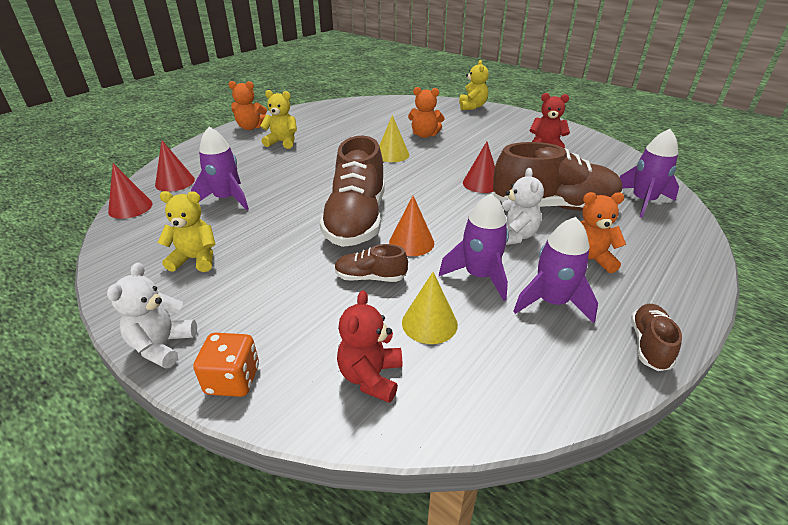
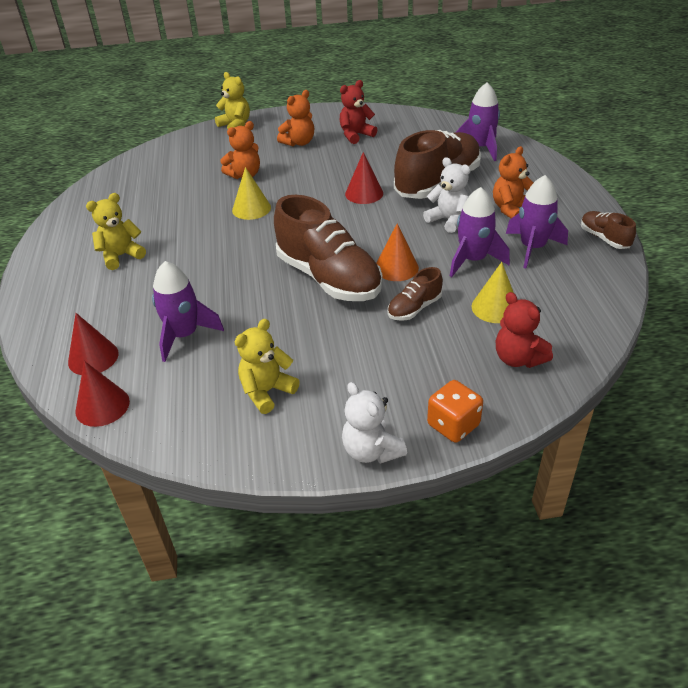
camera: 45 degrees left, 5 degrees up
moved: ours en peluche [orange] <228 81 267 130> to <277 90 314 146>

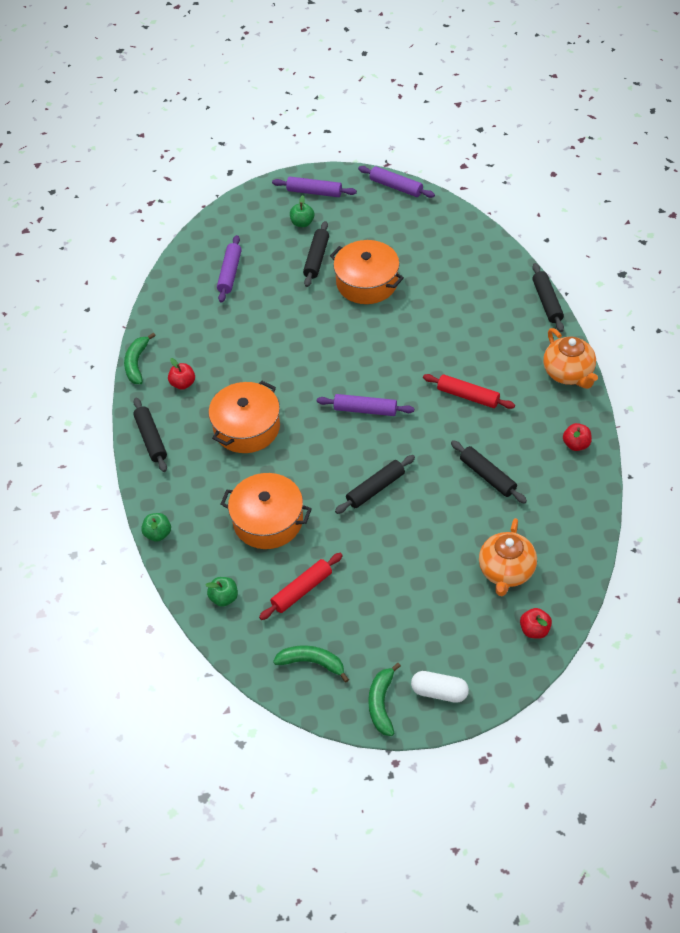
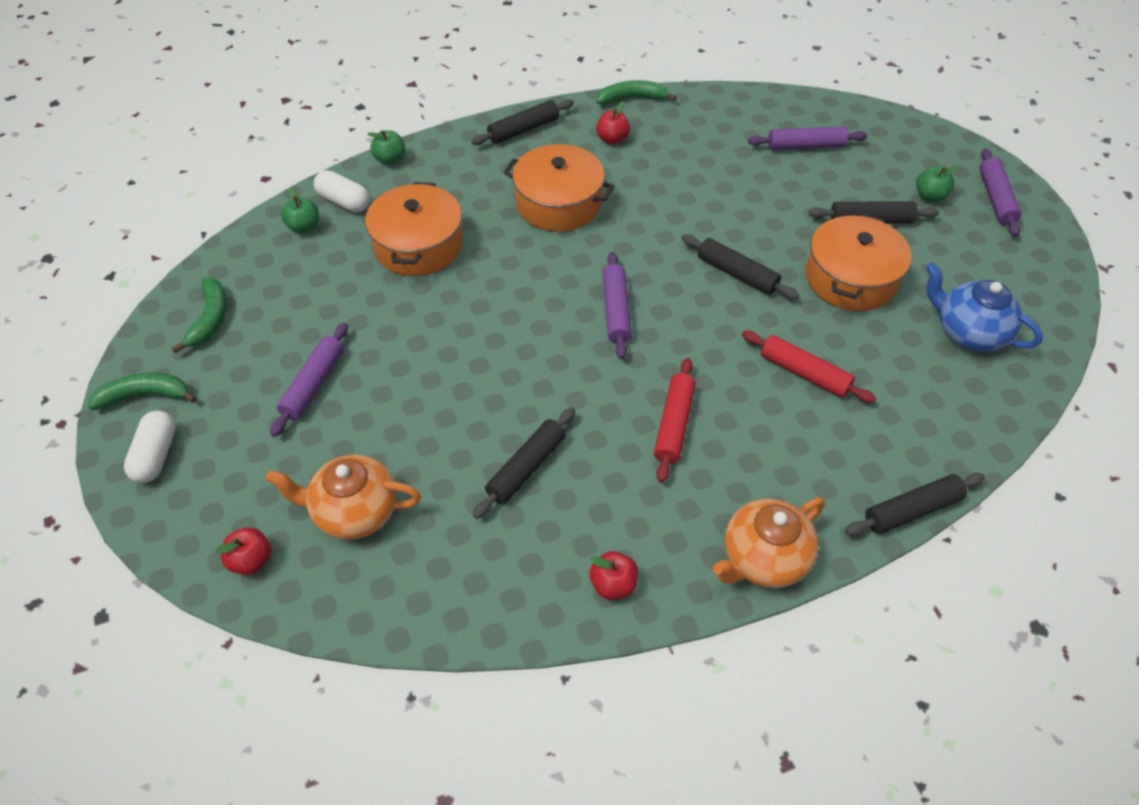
camera: 75 degrees right, 0 degrees up
added: gélule [blanc] <314 170 370 212>; théière [bleu] <926 263 1043 352>
moved: rouleau à pâtisserie [rouge] <259 553 343 620> to <742 331 876 403>; rouleau à pâtisserie [noir] <335 455 415 514> to <682 234 799 299>; rouleau à pâtisserie [violet] <358 166 435 198> to <270 323 348 437>

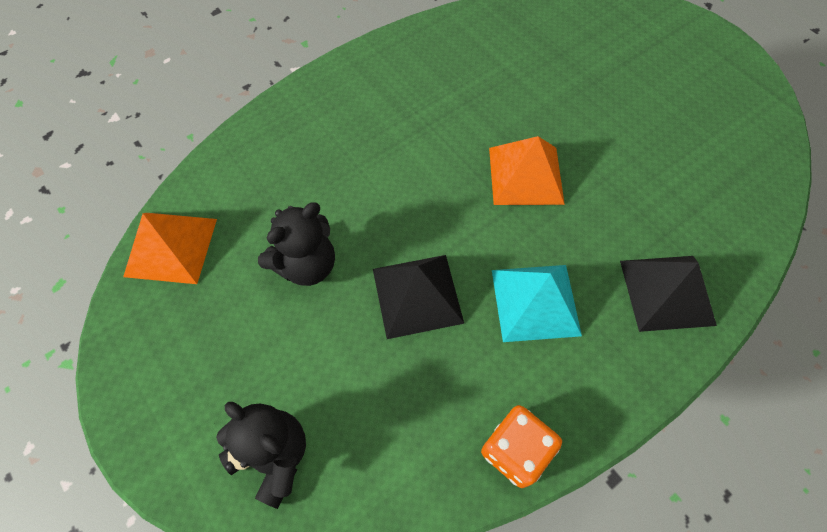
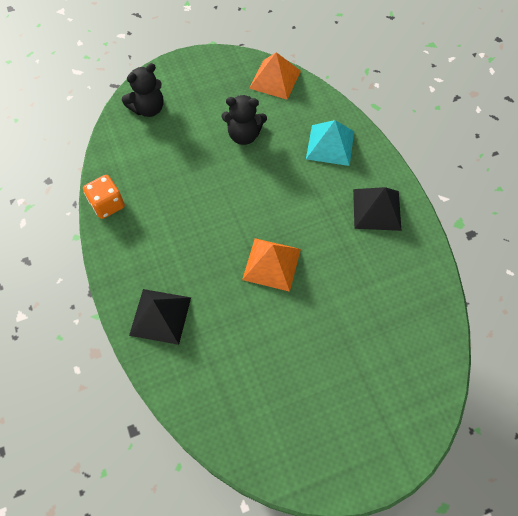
camera: 105 degrees right, 0 degrees up
moved: pyramide [noir] <373 255 464 339> to <353 187 402 231>; pyramide [turquoise] <492 265 582 342> to <306 120 354 166>
turned: ours en peluche [noir] <258 202 335 286> = <222 95 267 145> 60 degrees counterclockwise

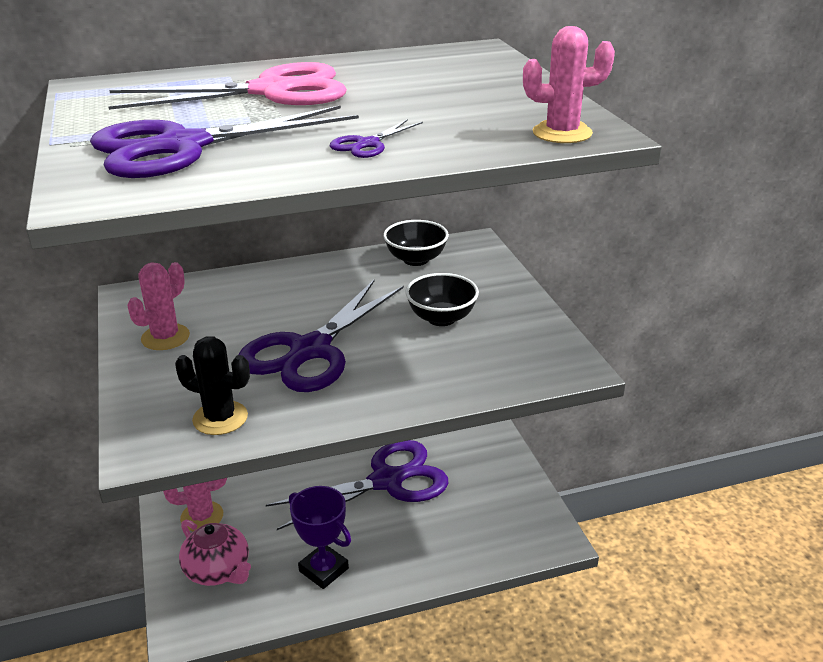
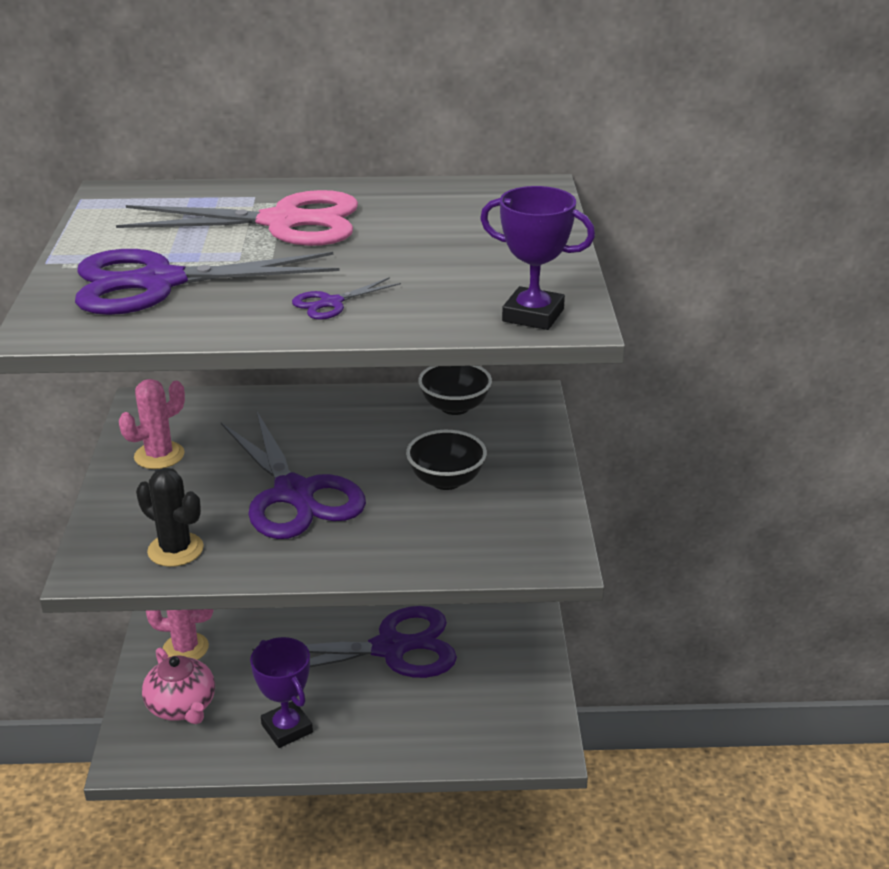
camera: 15 degrees right, 0 degrees up
replaced: cactus [rose] <523 26 615 143> to trophée [violet] <480 186 595 330>
turned: ciseaux [violet] <238 280 404 392> = <221 410 366 539> 75 degrees counterclockwise

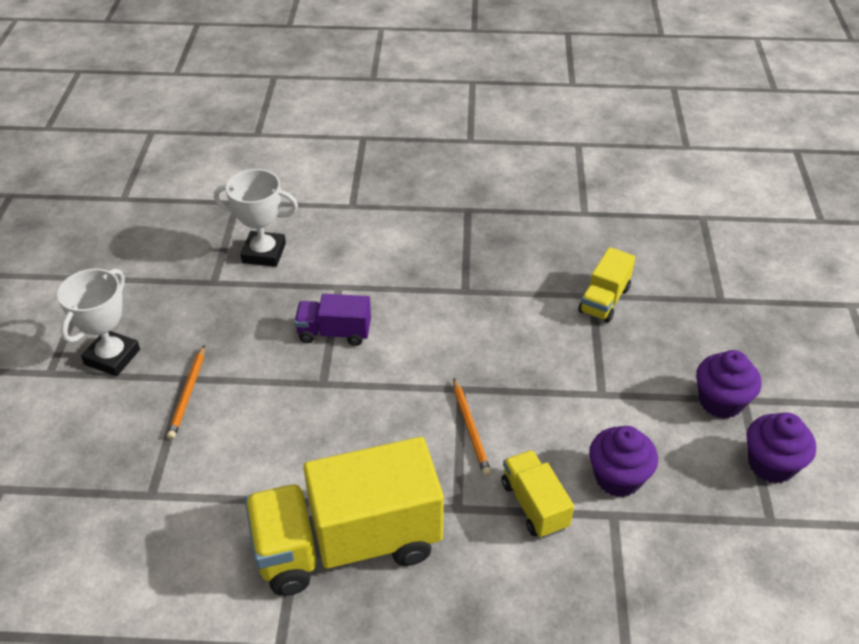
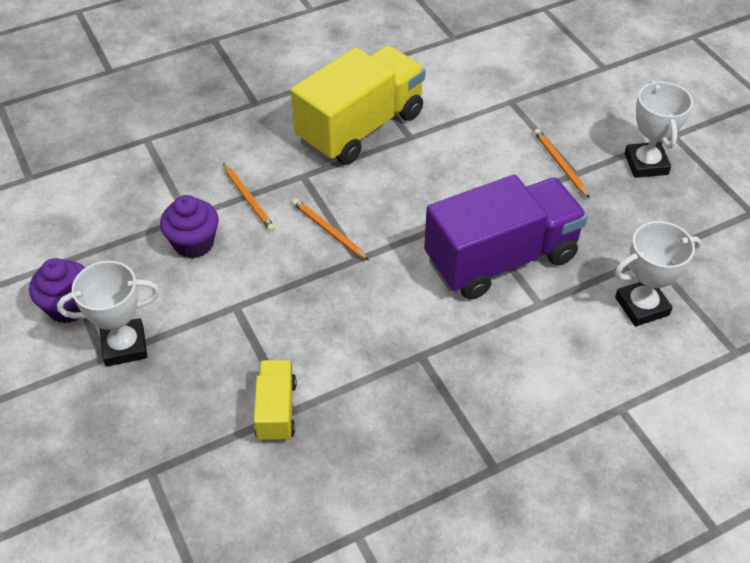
camera: 150 degrees right, 5 degrees up
replaced: camion [jaune] <501 450 574 538> to crayon [orange] <223 163 275 232>; muffin [violet] <696 350 761 419> to trophée [blanc] <57 261 160 367>
resized: camion [violet] <294 294 371 346> = <424 175 588 300> x2.08

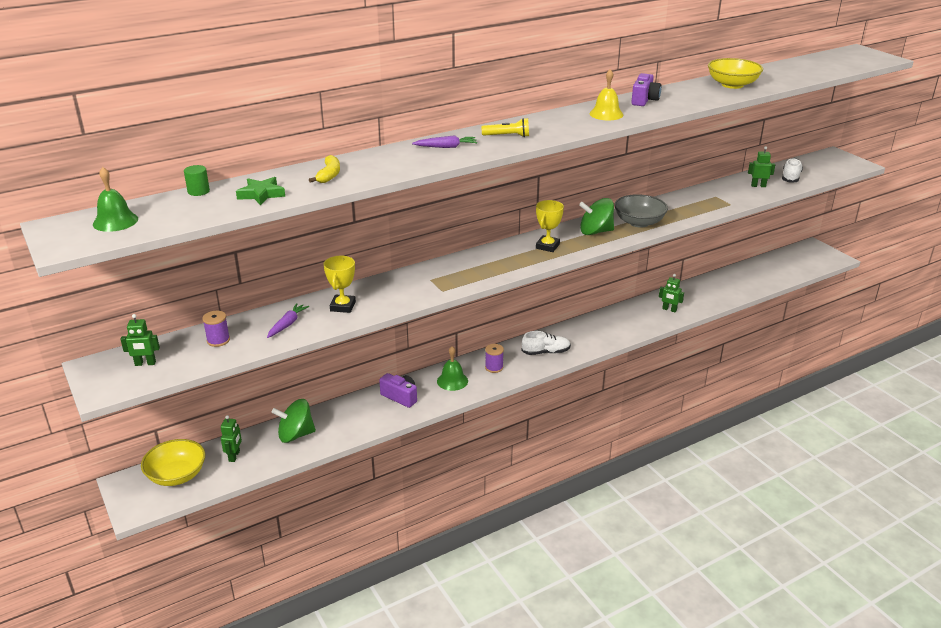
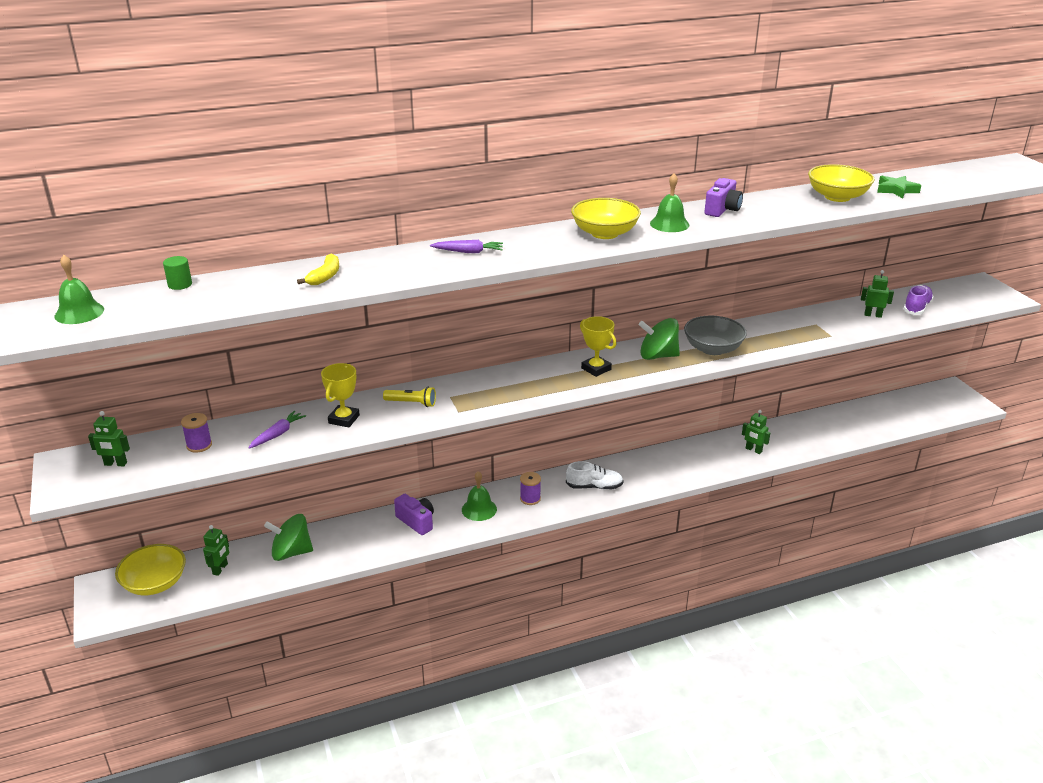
camera: 10 degrees right, 0 degrees up
added: bol [jaune] <571 198 641 239>
moved: étoile [vert] <236 177 285 206> to <877 176 922 198>; lampe de poche [jaune] <481 118 529 137> to <383 387 436 407>
recoloured: cloche [jaune] <589 69 623 120> to cloche [vert] <650 173 689 232>; chaussure [blanc] <782 158 803 183> to chaussure [violet] <903 285 934 315>
turned: trophée [jaune] <536 200 564 252> = <580 316 616 377> 75 degrees counterclockwise

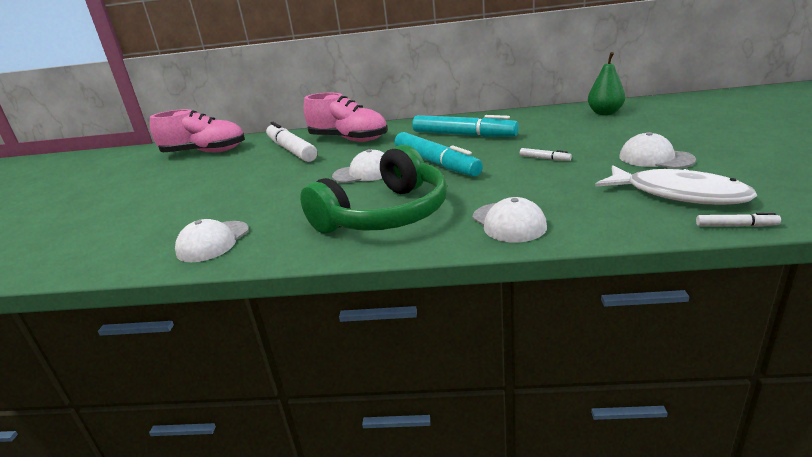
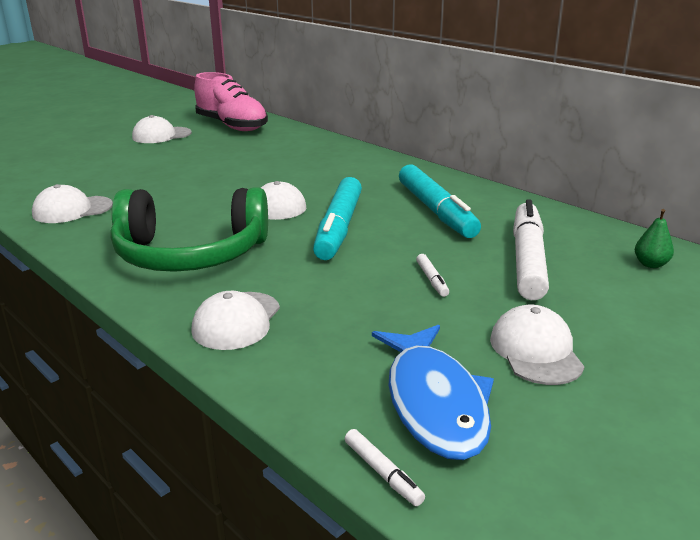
camera: 40 degrees right, 0 degrees up
removed: chaussure [rose] <304 93 388 142>
added: casquette [blanc] <132 115 192 143>
moved: feutre [blanc] <266 122 317 162> to <513 199 549 300>
recoloured: poisson [blanc] <595 165 758 205> to poisson [bleu] <372 325 494 460>
resized: poire [vert] <588 52 625 115> = <635 209 674 268> x0.62

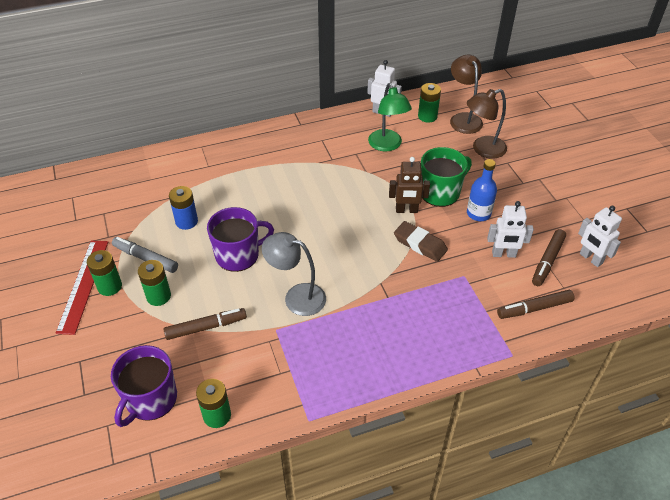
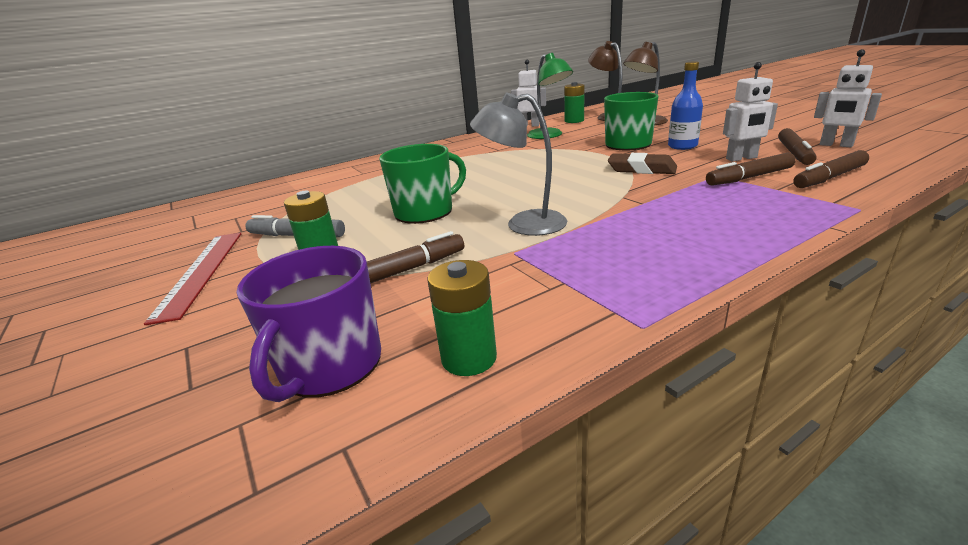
camera: 10 degrees left, 20 degrees down
removed: pile [vert] <87 250 122 296>; pile [bleu] <169 186 198 230>; robot [marron] <389 157 430 213>
added: feutre [marron] <706 153 796 186>
recoloured: tasse [violet] <207 207 274 272> to tasse [vert] <379 144 466 224>

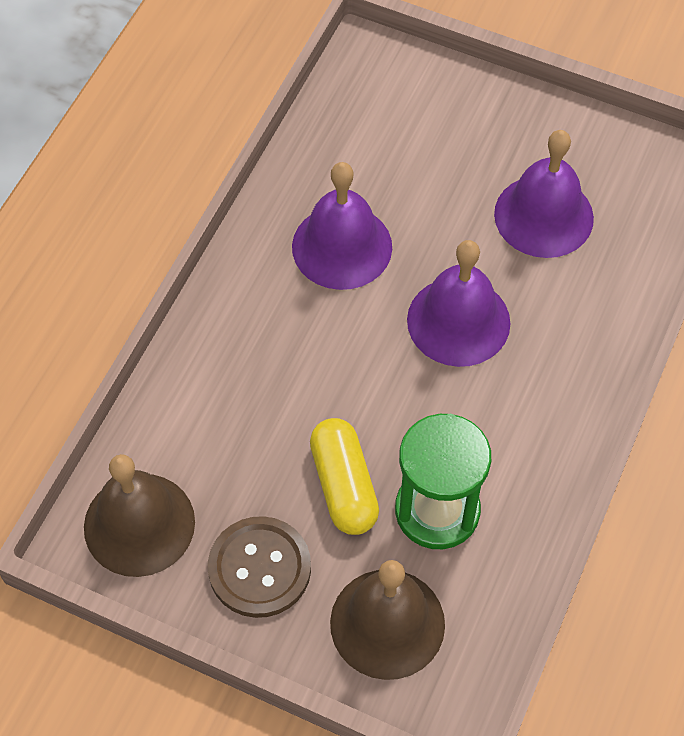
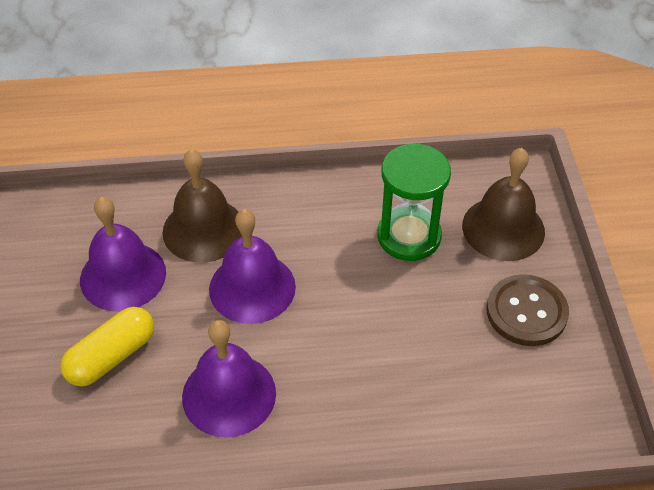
camera: 120 degrees left, 10 degrees down
moved: cloche [marron] <84 454 195 577> to <162 149 242 263>; gélule [jaune] <310 418 379 535> to <60 307 154 386>

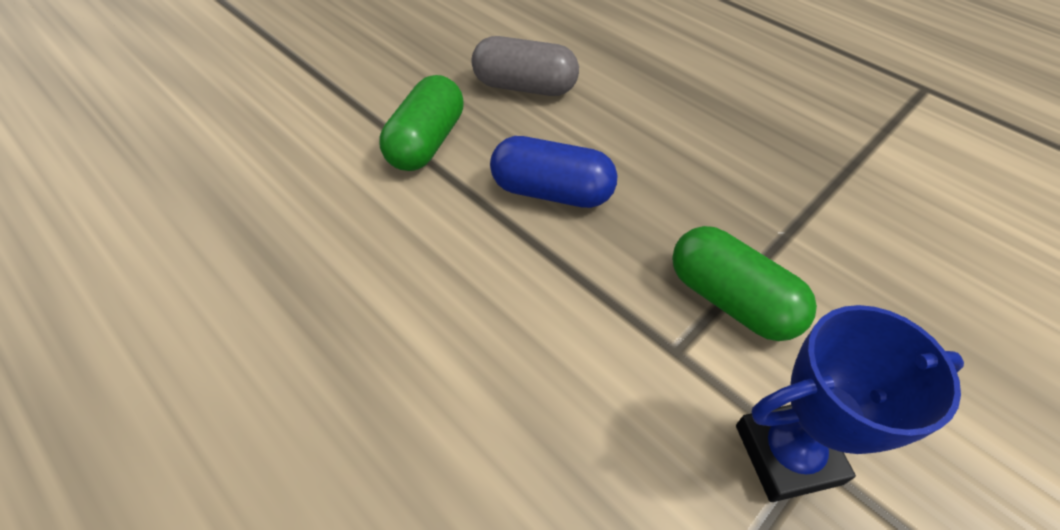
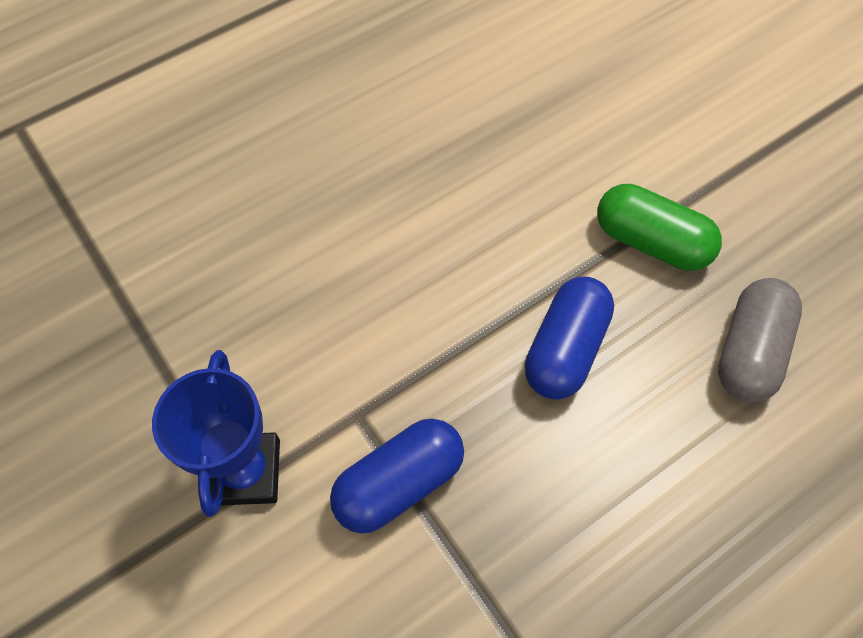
camera: 100 degrees right, 10 degrees up
recoloured: gélule [vert] <672 226 817 341> to gélule [bleu] <330 419 464 534>

